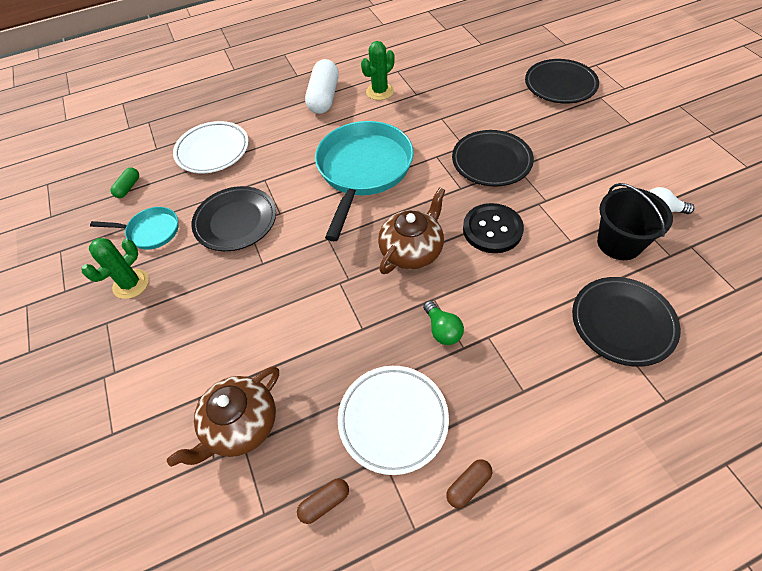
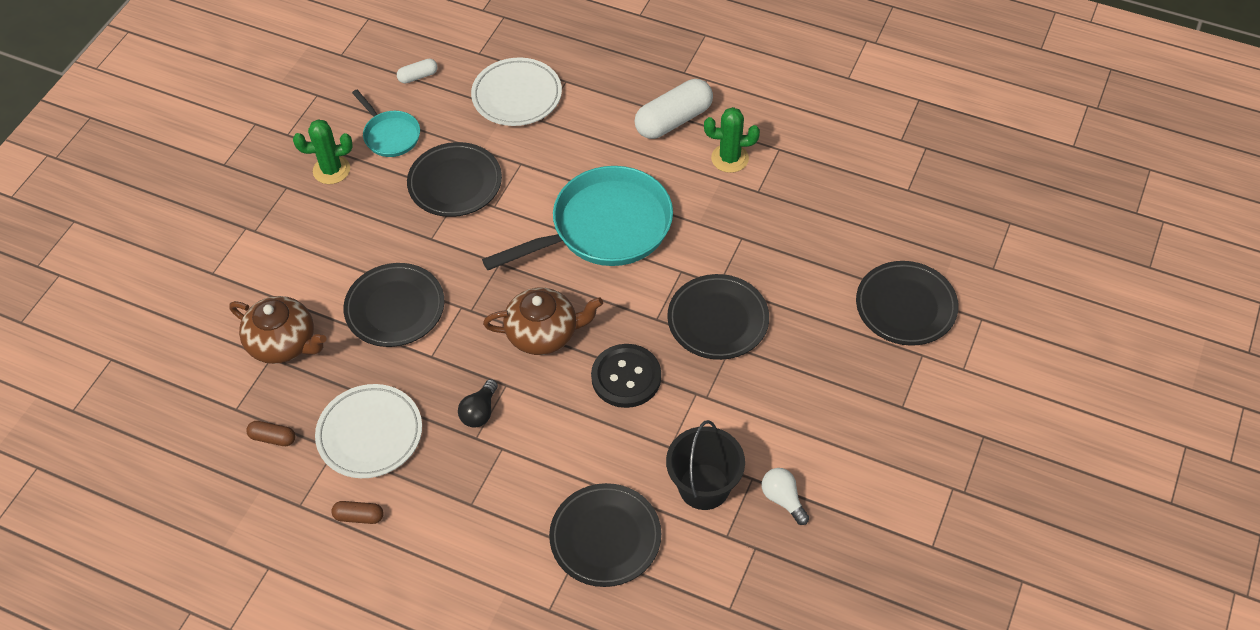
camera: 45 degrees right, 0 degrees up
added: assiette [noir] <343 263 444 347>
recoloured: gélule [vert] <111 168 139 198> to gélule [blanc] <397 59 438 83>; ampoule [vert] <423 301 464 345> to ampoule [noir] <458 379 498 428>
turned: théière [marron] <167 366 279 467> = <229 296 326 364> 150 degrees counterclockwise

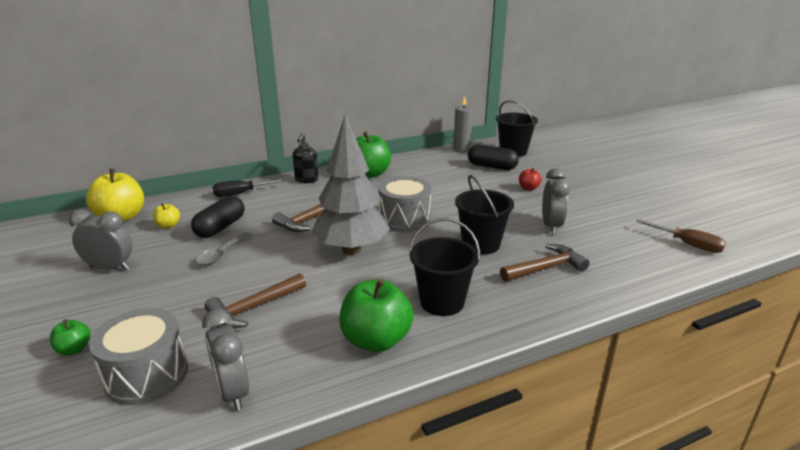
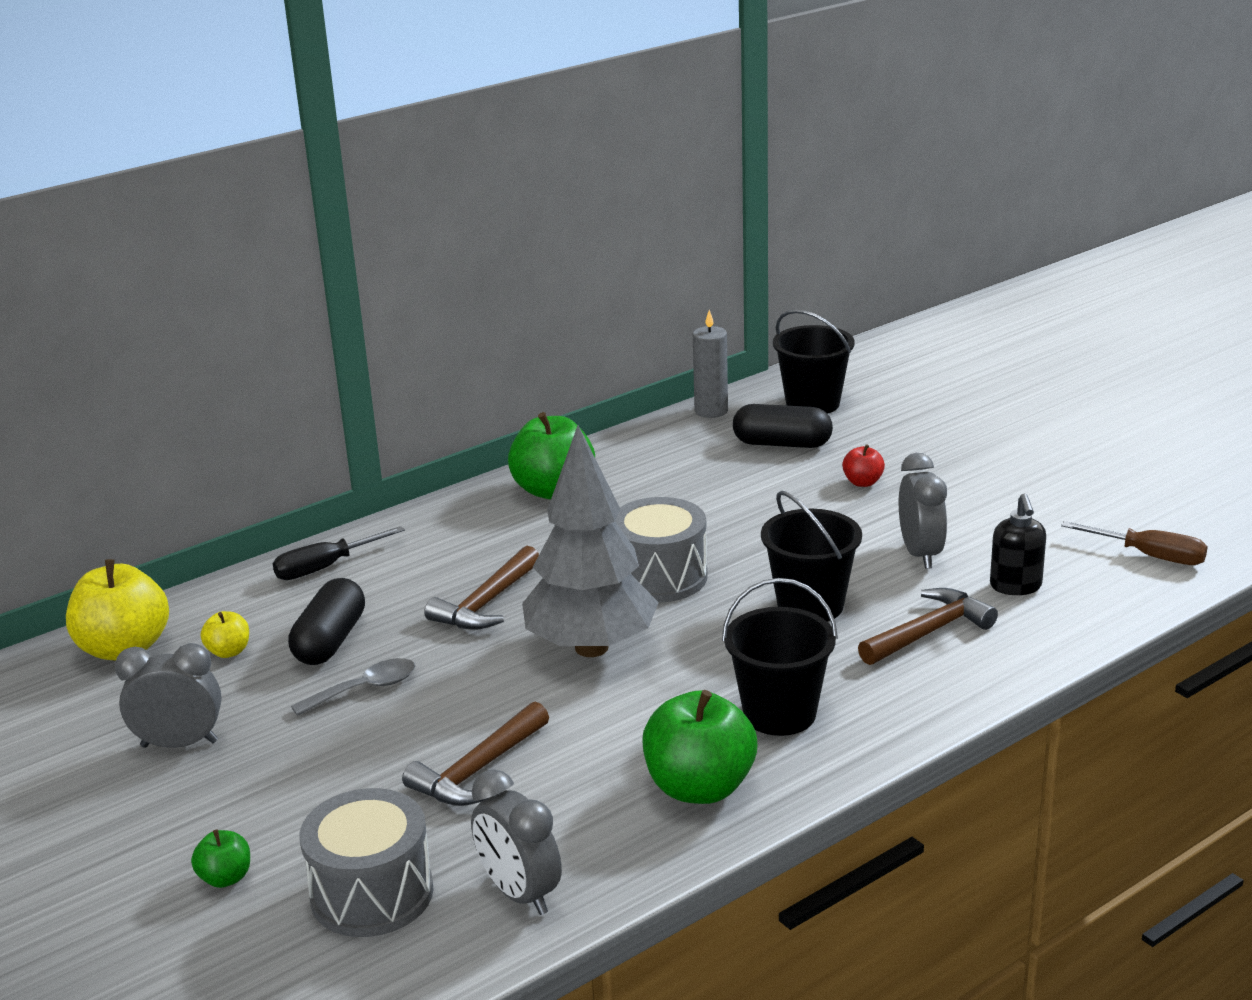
camera: 10 degrees left, 0 degrees up
moved: distributeur de savon [noir] <293 133 319 183> to <990 494 1046 595>
turned: cuillère [gris] <196 232 251 265> = <291 658 415 716> 135 degrees counterclockwise

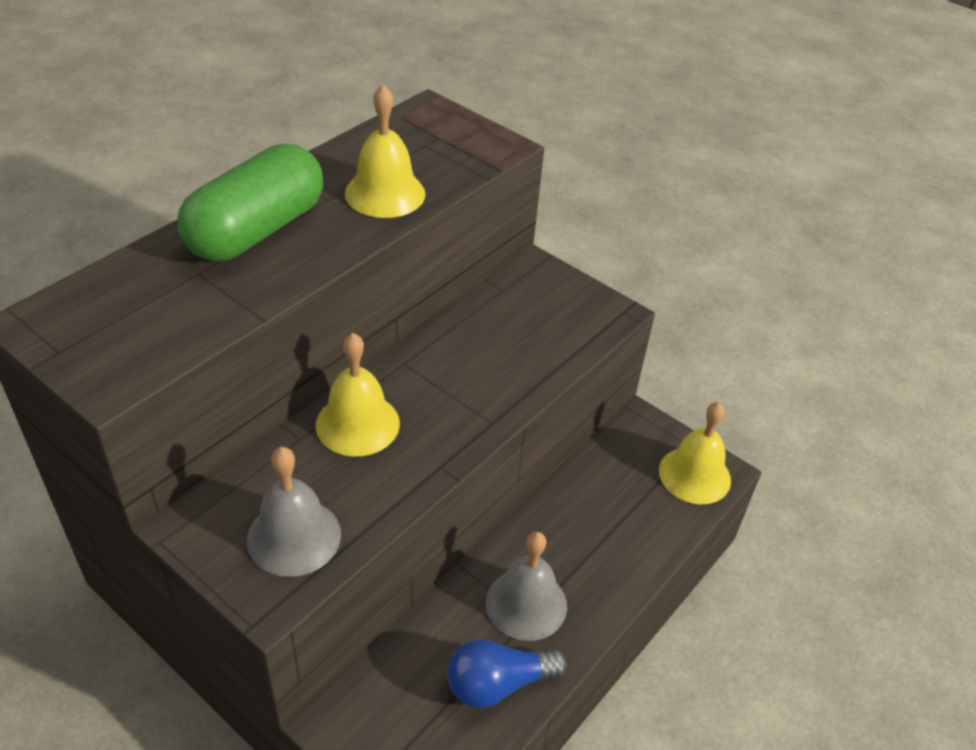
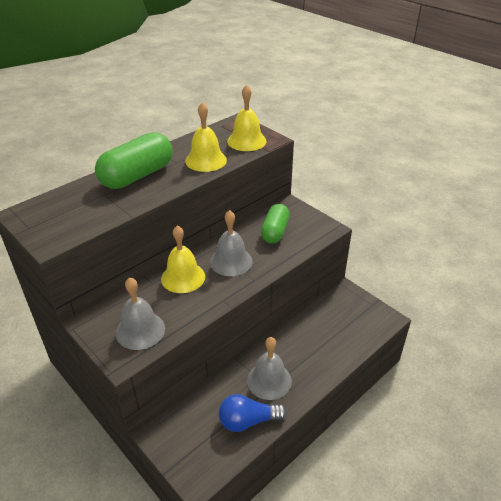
camera: 10 degrees right, 5 degrees down
added: cloche [gris] <210 210 253 276>; gélule [vert] <261 204 290 244>
moved: cloche [jaune] <659 402 731 504> to <227 85 267 151>

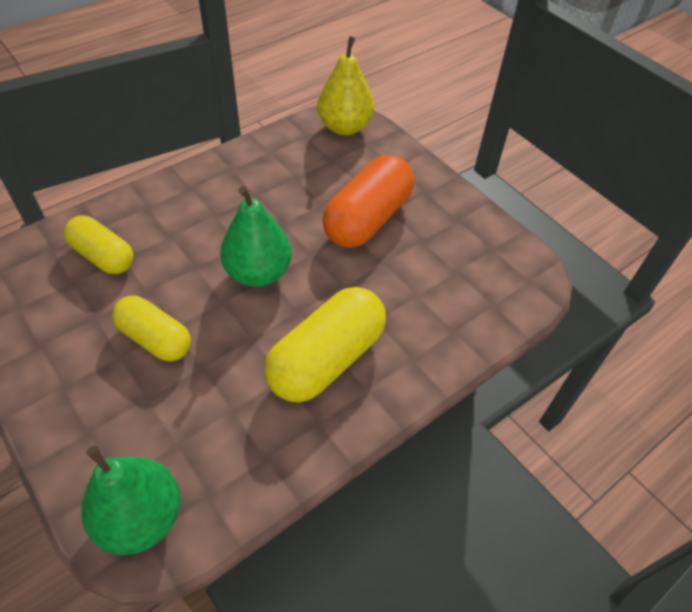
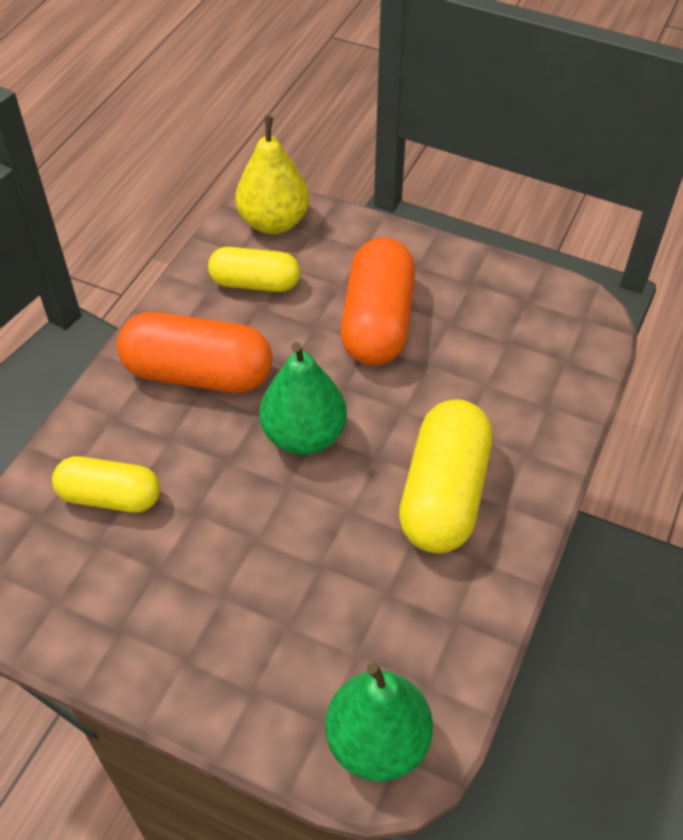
camera: 25 degrees left, 0 degrees up
added: gélule [orange] <117 312 272 393>
moved: gélule [jaune] <112 296 191 361> to <208 247 300 292>

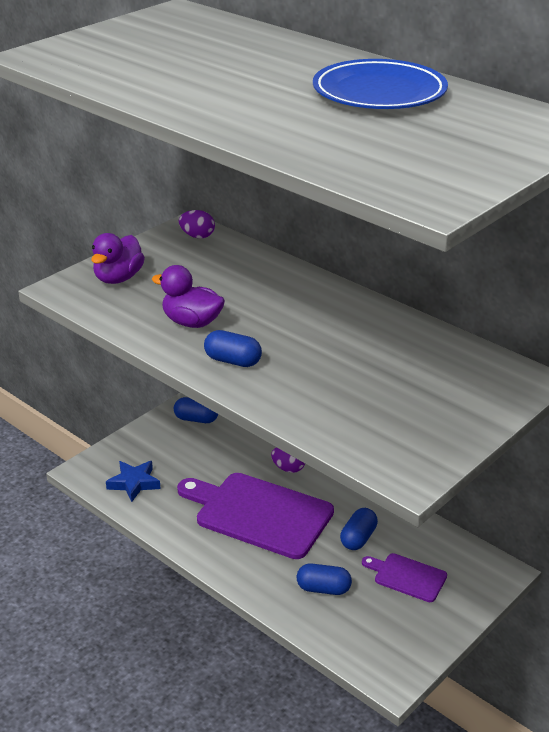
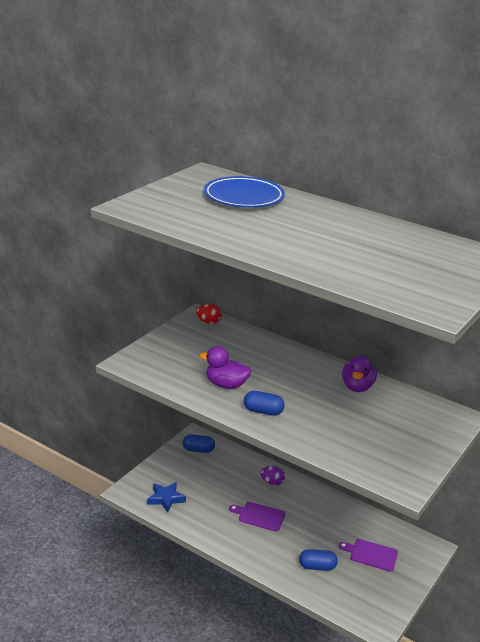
camera: 10 degrees left, 5 degrees down
removed: gélule [bleu] <340 508 378 550>
moved: canard [violet] <91 233 145 284> to <342 355 377 392>; assiette [bleu] <313 59 448 109> to <204 176 285 207>
recoloured: œuf [violet] <179 210 215 238> to œuf [rouge] <196 304 222 324>
resized: planche à découper [violet] <177 473 334 559> = <229 502 286 531> x0.50

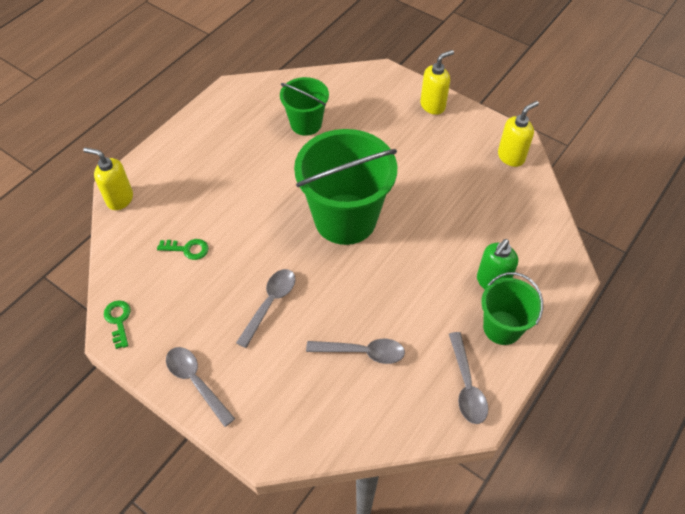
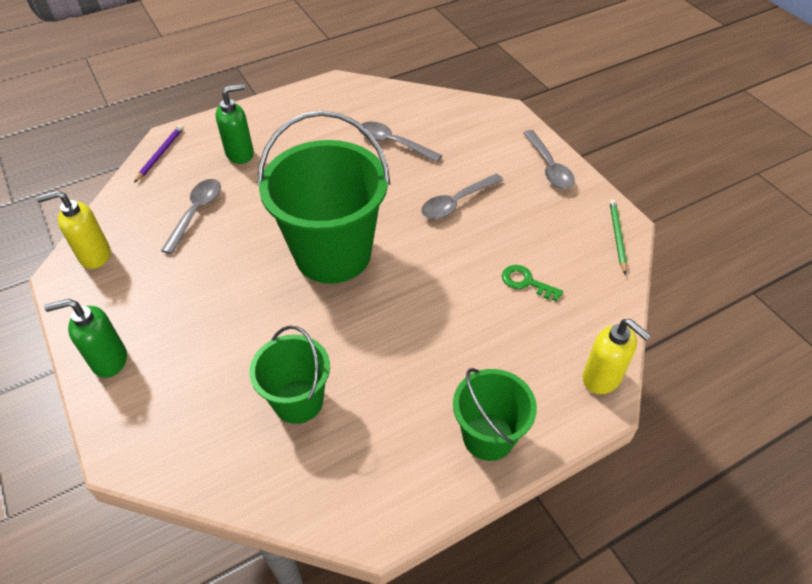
camera: 155 degrees left, 5 degrees down
added: crayon [violet] <134 125 184 183>
moved: cuillère [gris] <449 332 488 424> to <161 179 221 254>; seau [vert] <481 272 543 345> to <453 368 537 461>
replaced: clé [vert] <104 300 131 349> to crayon [vert] <610 199 627 274>
recoloured: distributeur de savon [jaune] <420 50 454 115> to distributeur de savon [vert] <44 299 127 378>

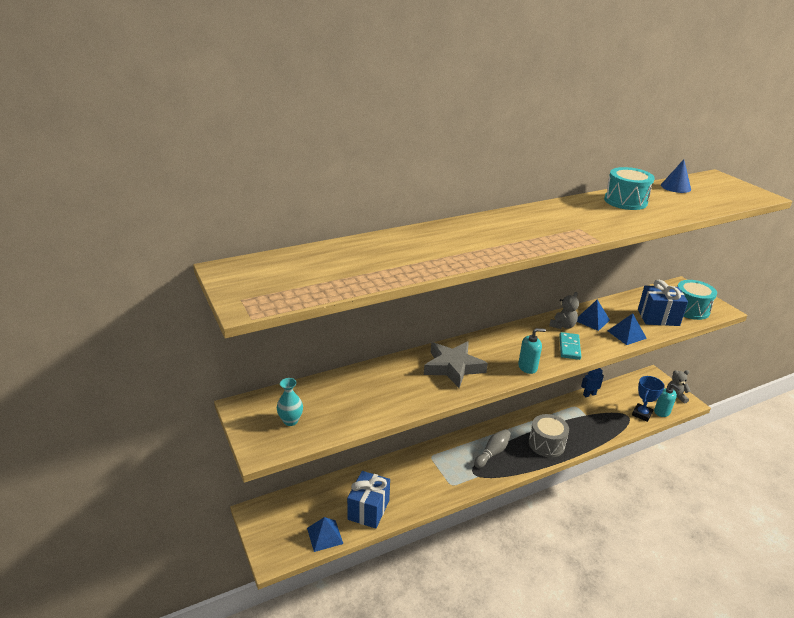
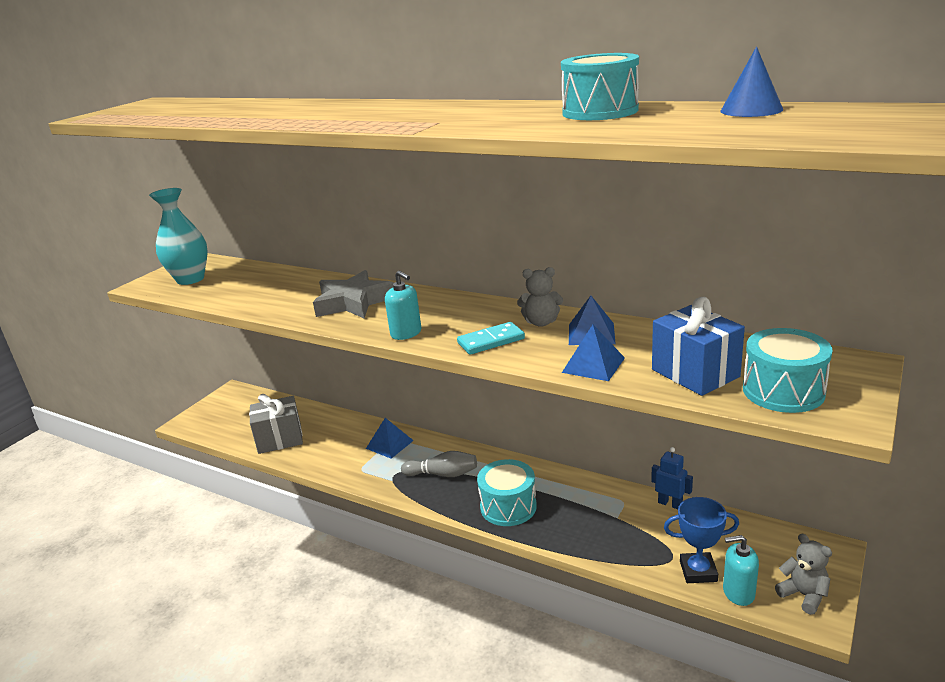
camera: 60 degrees right, 5 degrees down
moved: pyramide [bleu] <307 517 343 552> to <366 418 414 459>
recoloured: cadeau [bleu] <347 471 390 529> to cadeau [gris] <249 394 303 454>; tambour [gris] <529 414 569 458> to tambour [turquoise] <477 459 537 526>
turned: distributeur de savon [turquoise] <654 384 680 417> = <723 535 759 606> 75 degrees clockwise
resized: vase [turquoise] <277 378 303 426> = <149 188 208 285> x1.80

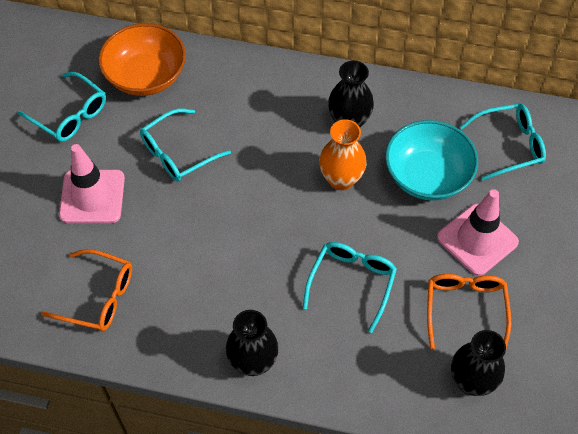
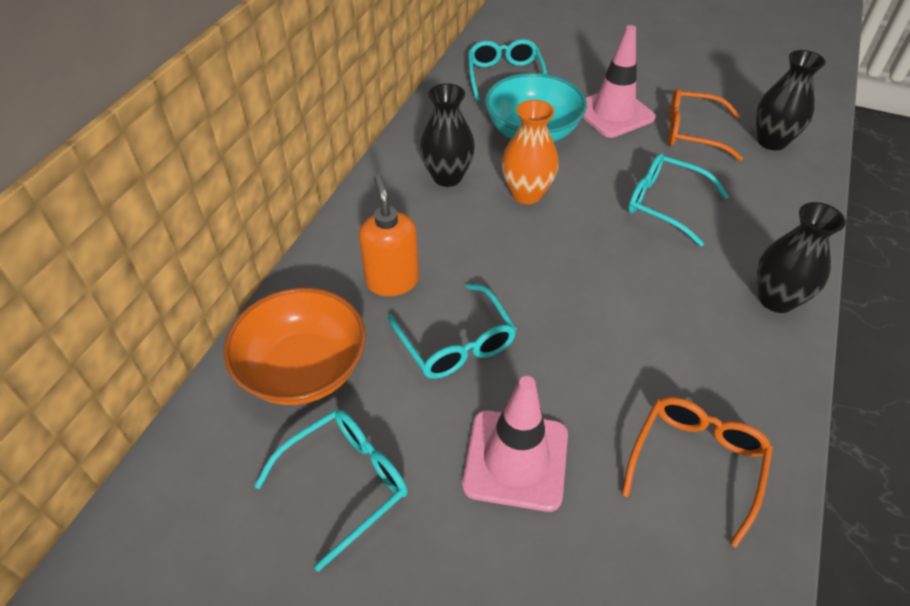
camera: 80 degrees left, 10 degrees down
added: distributeur de savon [orange] <359 174 419 296>

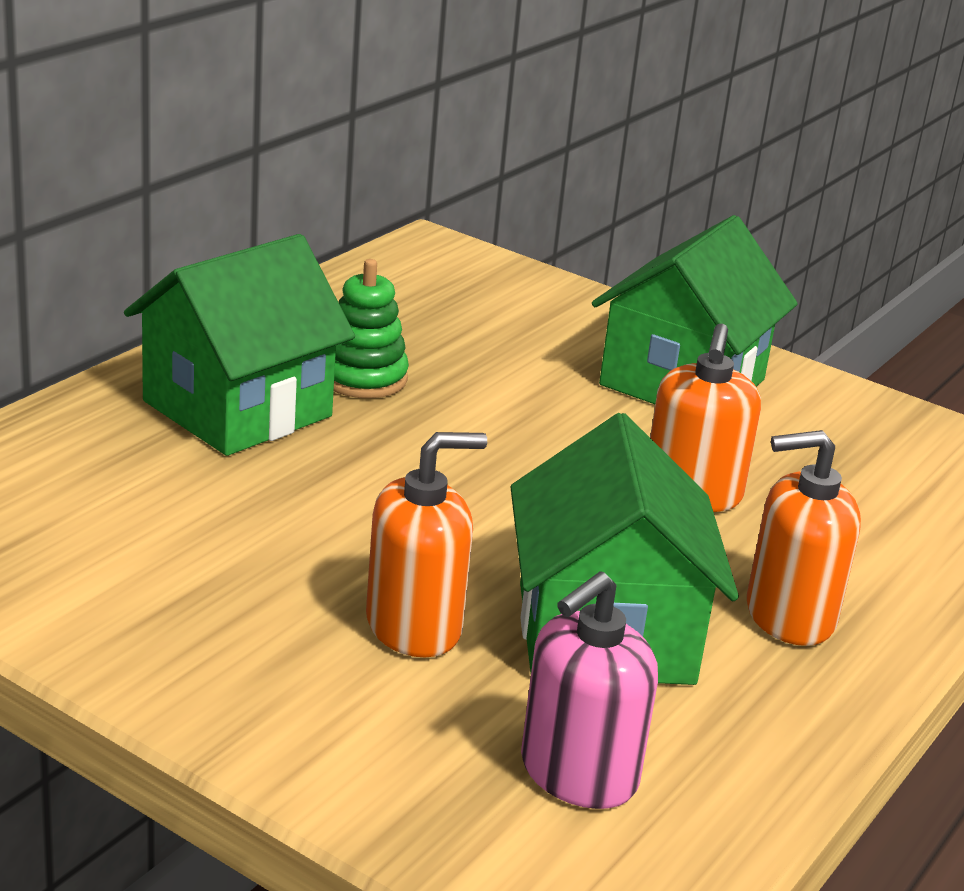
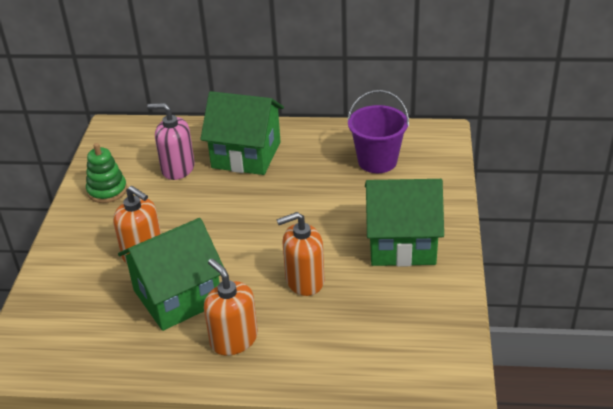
camera: 65 degrees right, 10 degrees up
added: seau [violet] <347 90 409 173>
moved: jouet à empiler [vert] <334 259 409 398> to <86 143 127 203>; distributeur de savon [rose] <521 571 658 809> to <147 103 195 180>

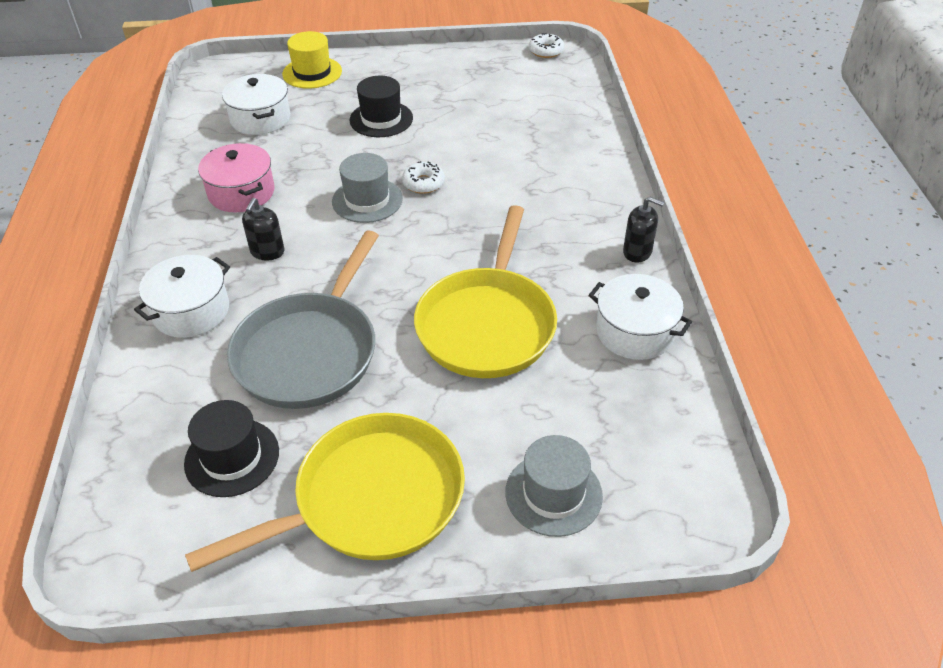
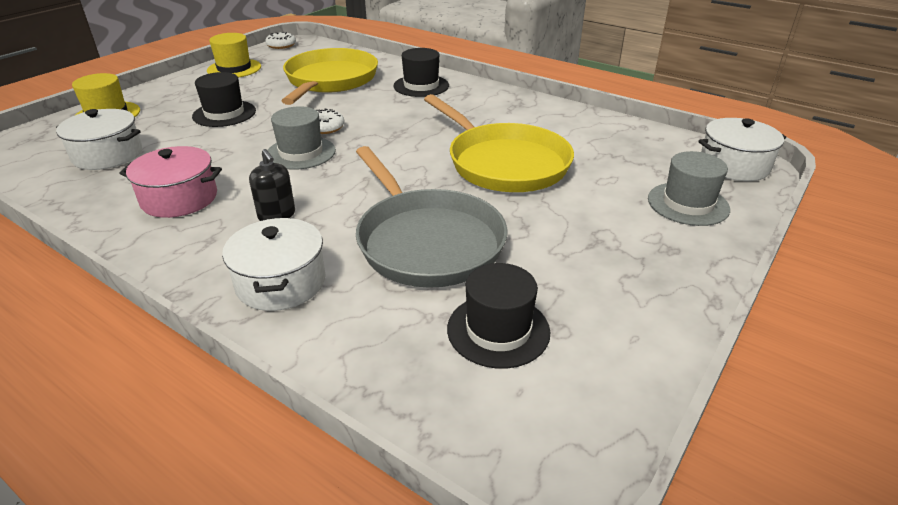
camera: 50 degrees left, 10 degrees down
removed: distributeur de savon [noir] <623 197 664 262>
added: chapeau [jaune] <207 33 261 78>; chapeau [noir] <393 48 449 97>
moved: poêle [jaune] <185 413 465 572> to <282 48 378 105>; marmite [blanc] <588 274 692 360> to <699 118 786 181>

